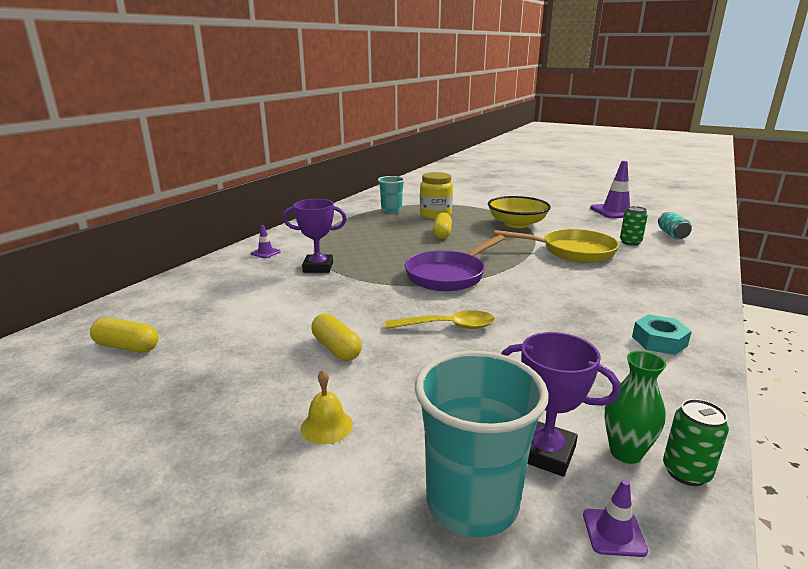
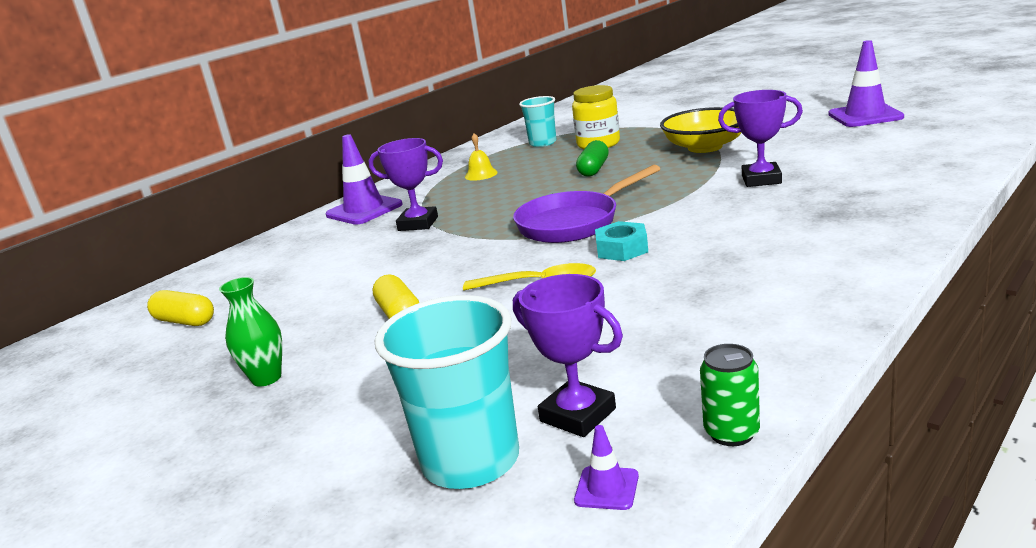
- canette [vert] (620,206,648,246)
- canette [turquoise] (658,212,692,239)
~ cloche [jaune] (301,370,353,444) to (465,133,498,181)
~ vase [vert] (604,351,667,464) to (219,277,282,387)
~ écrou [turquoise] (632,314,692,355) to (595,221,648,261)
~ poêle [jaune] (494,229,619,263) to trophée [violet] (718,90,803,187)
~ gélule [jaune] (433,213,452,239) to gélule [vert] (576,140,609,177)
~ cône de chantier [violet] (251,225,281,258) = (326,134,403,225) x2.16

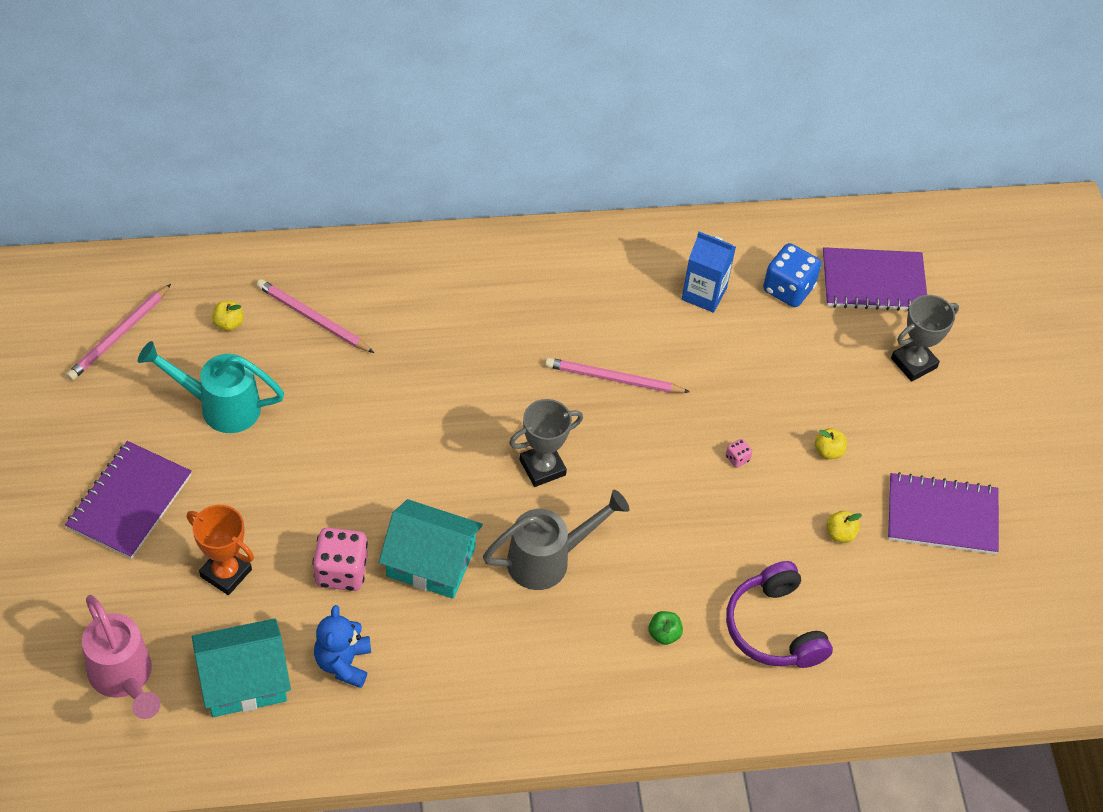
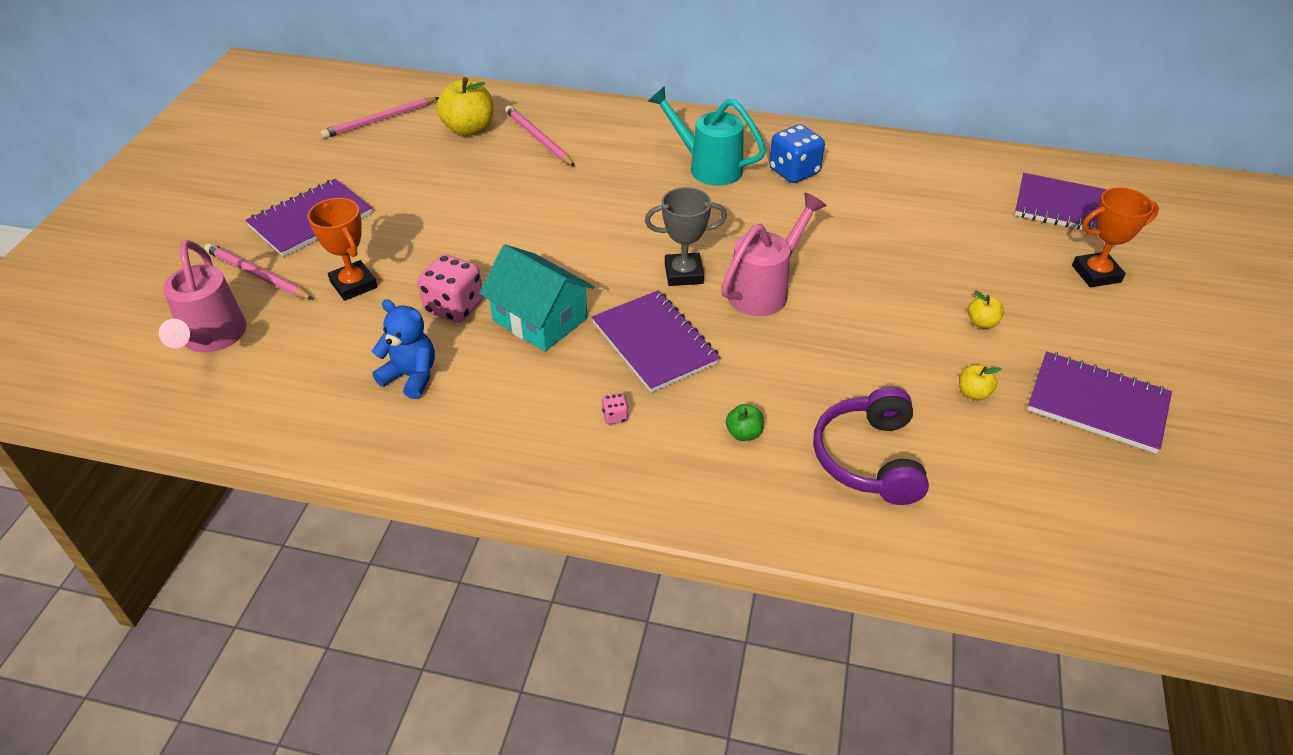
- maison [turquoise] (192,618,291,717)
- brique de lait [bleu] (682,232,736,313)
+ arrosoir [rose] (721,193,827,316)
~ arrosoir [turquoise] (138,341,284,433) to (648,86,766,186)
~ crayon [rose] (545,358,690,393) to (204,243,314,300)
~ dé [rose] (726,439,752,468) to (602,393,629,424)
~ dé [bleu] (763,243,821,307) to (769,124,825,183)
~ arrosoir [gris] (483,490,629,590) to carnet [violet] (592,290,721,393)
~ trophée [gris] (891,295,959,382) to trophée [orange] (1072,187,1159,287)
~ ours en peluche [bleu] (314,605,371,688) = (372,299,435,399) 90 degrees clockwise
~ pomme [jaune] (212,301,244,331) = (437,77,493,136) x2.04

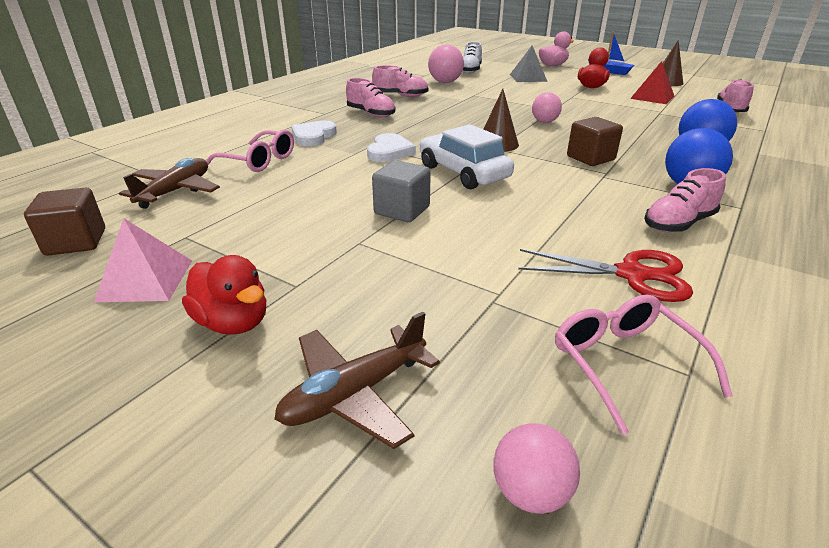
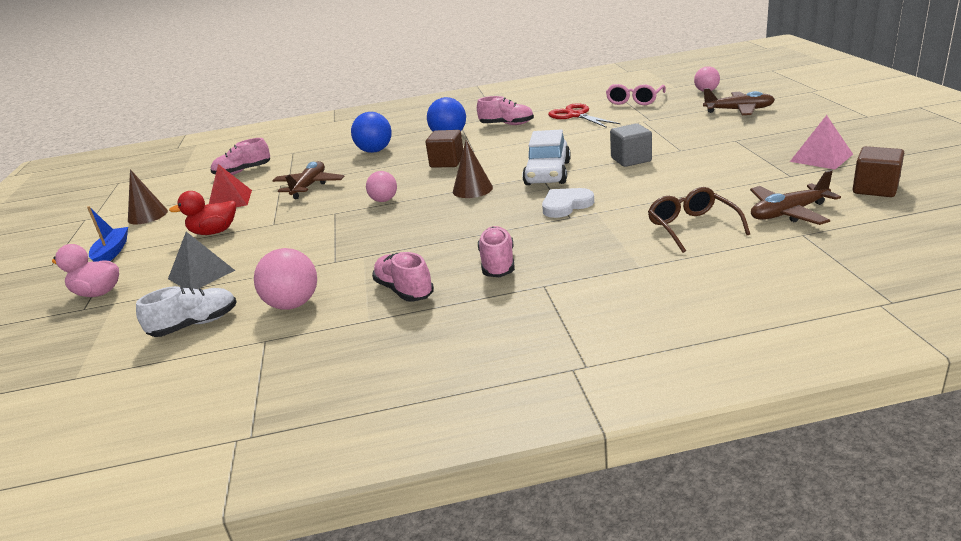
- canard [rouge] (182,255,266,335)
- cœur [blanc] (291,121,337,146)
+ avion [marron] (272,161,345,199)
~ lunettes [rose] (206,129,294,172) to lunettes [marron] (648,187,750,253)

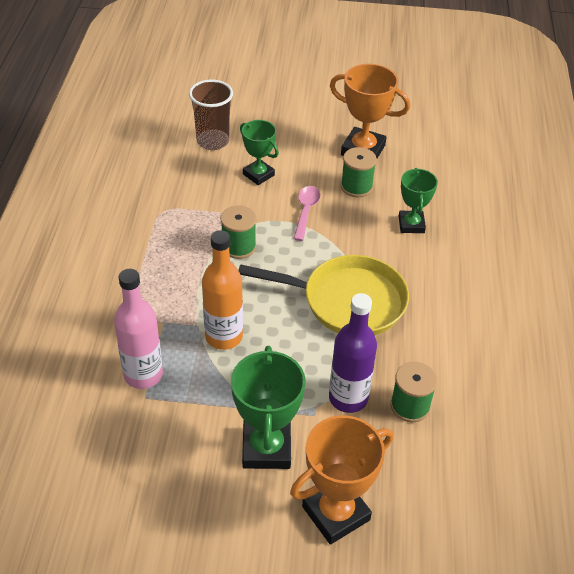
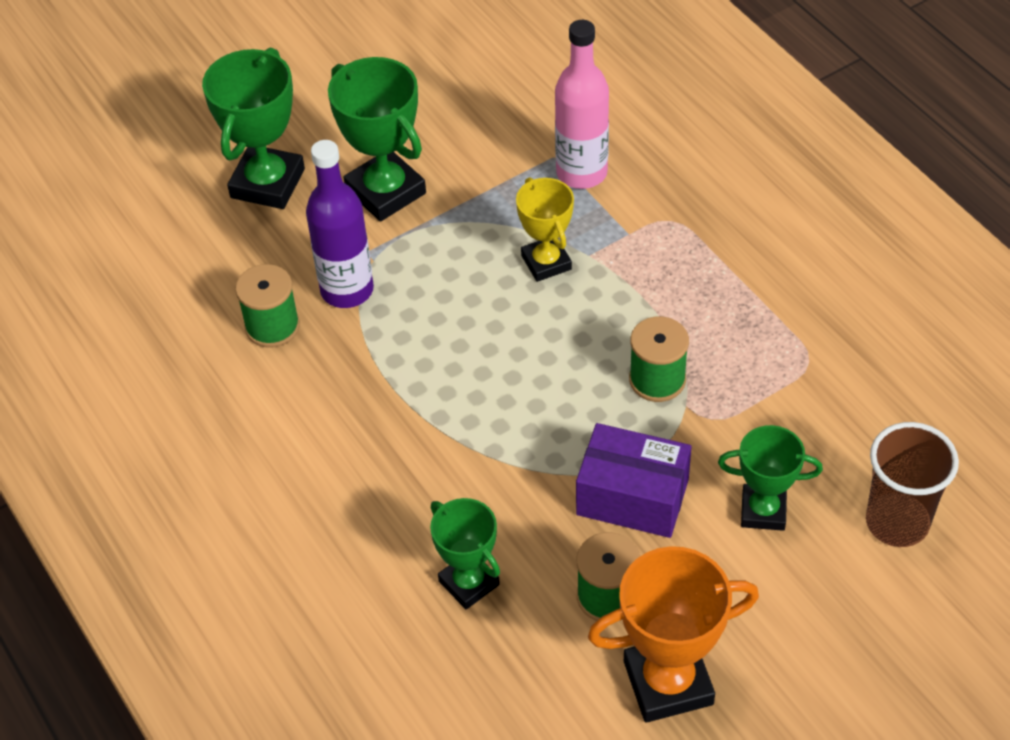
- poêle [jaune] (238,255,409,335)
~ bouteille [orange] (202,230,243,350) to trophée [jaune] (516,177,574,282)
~ cuillère [rose] (293,186,321,241) to boîte [violet] (576,423,692,538)
~ trophée [orange] (290,415,393,544) to trophée [vert] (202,48,305,209)

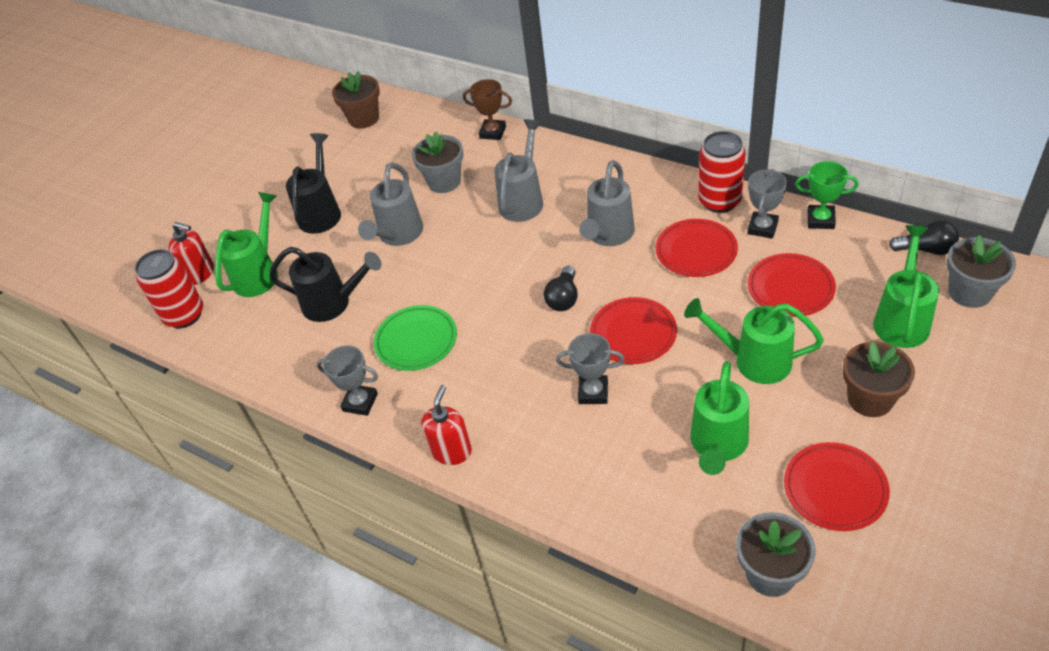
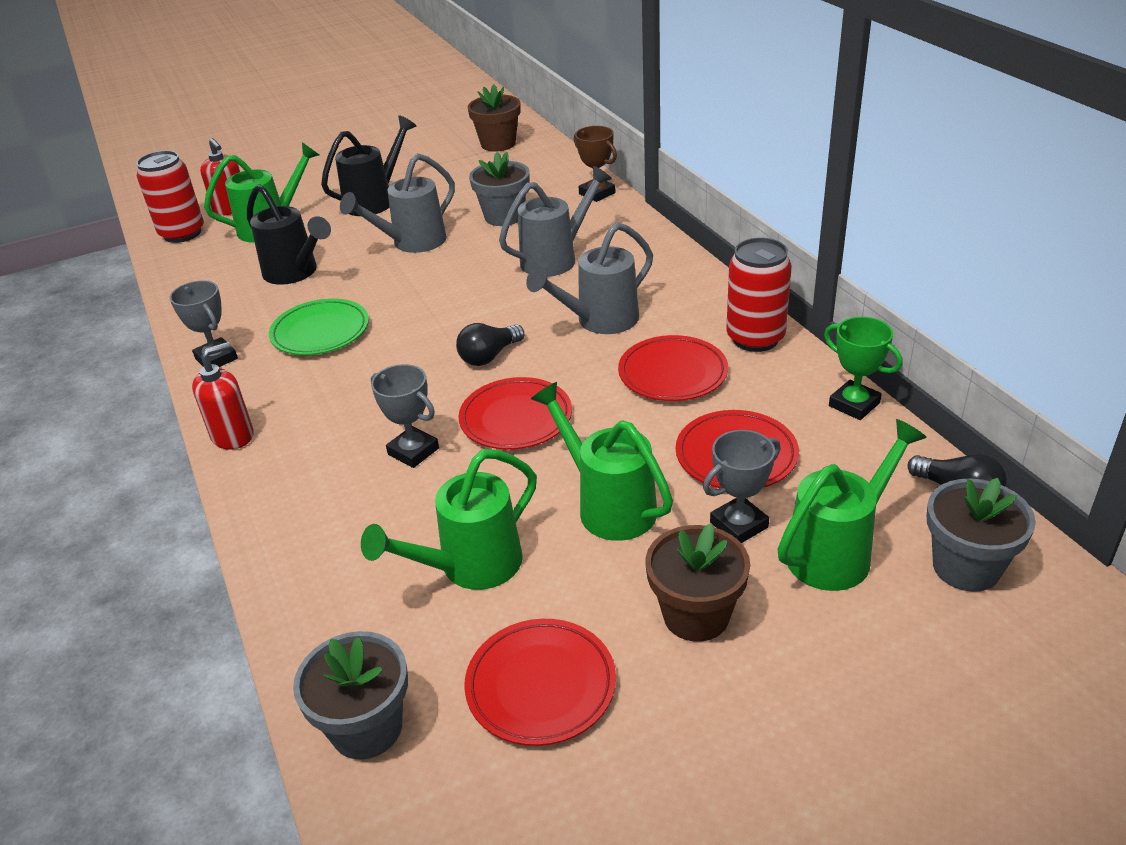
~ trophée [gris] (747,169,787,239) to (703,430,781,543)

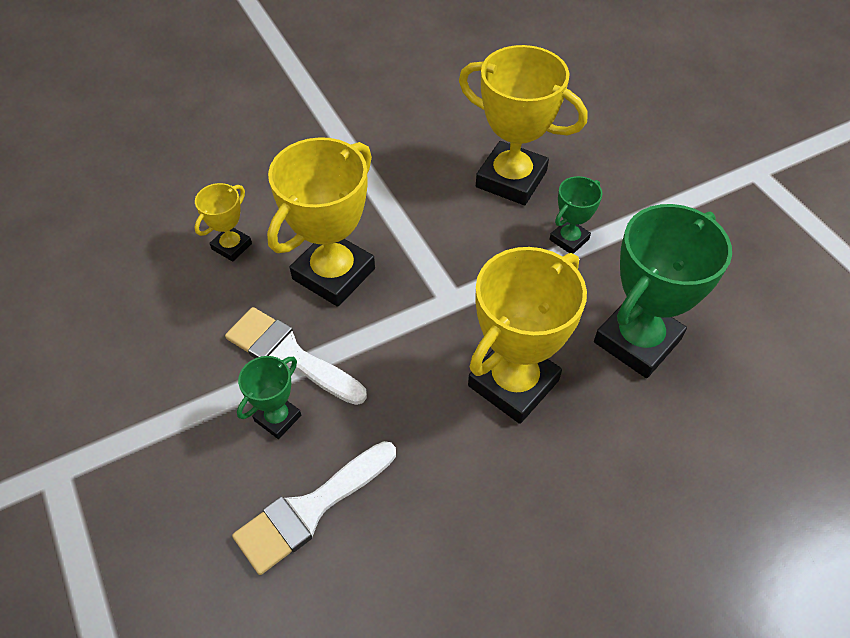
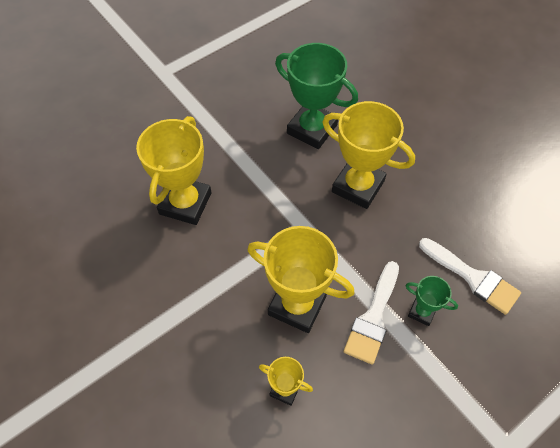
- trophée [vert] (550,176,602,254)

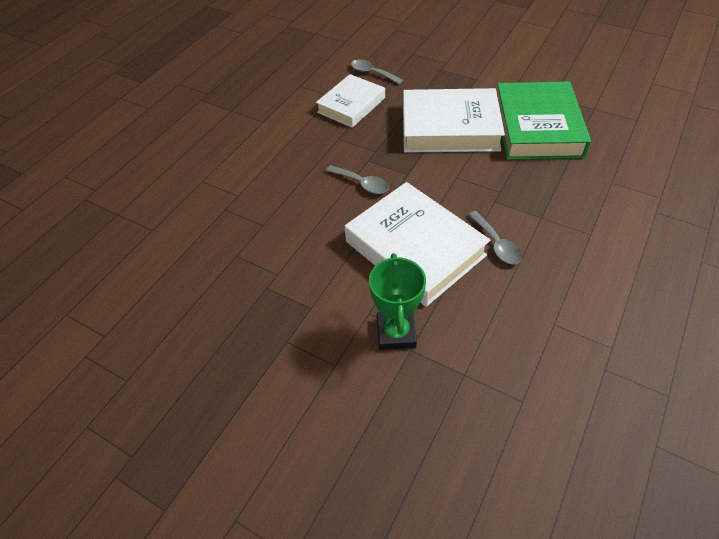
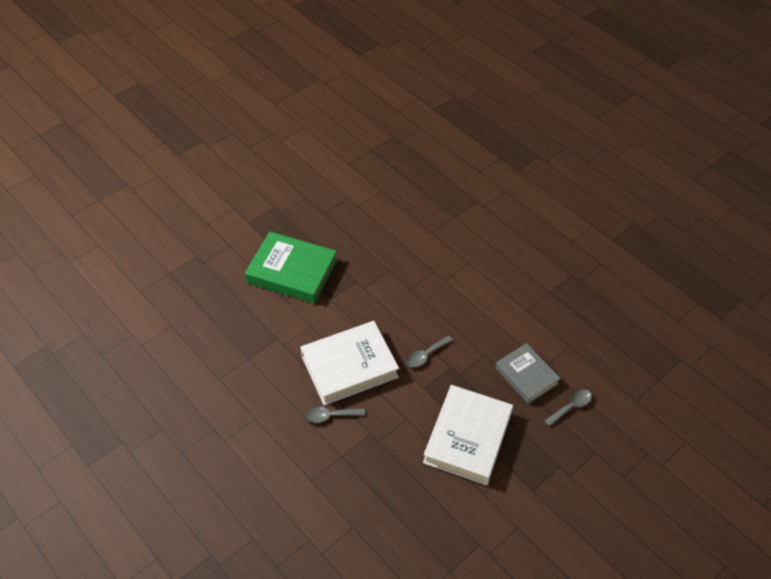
- trophée [vert] (369,253,426,350)
~ livre [vert] (497,81,591,160) to (245,231,337,304)
~ livre [blanc] (316,74,385,128) to livre [gris] (495,343,561,404)

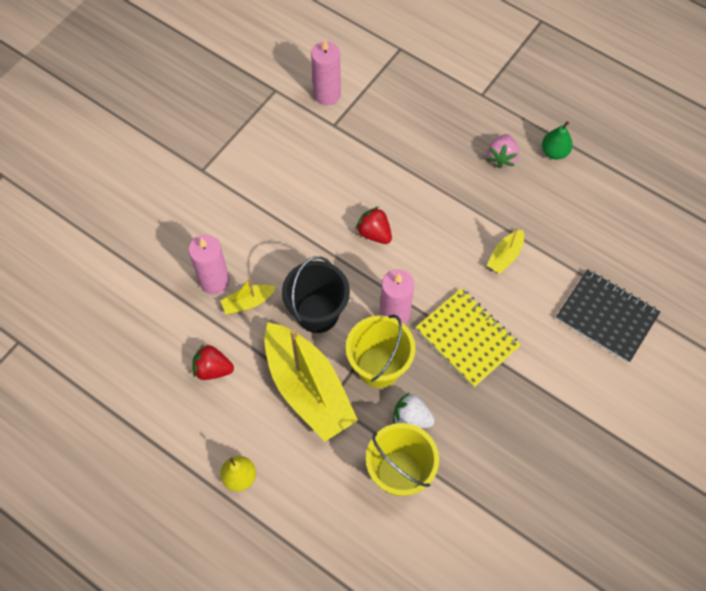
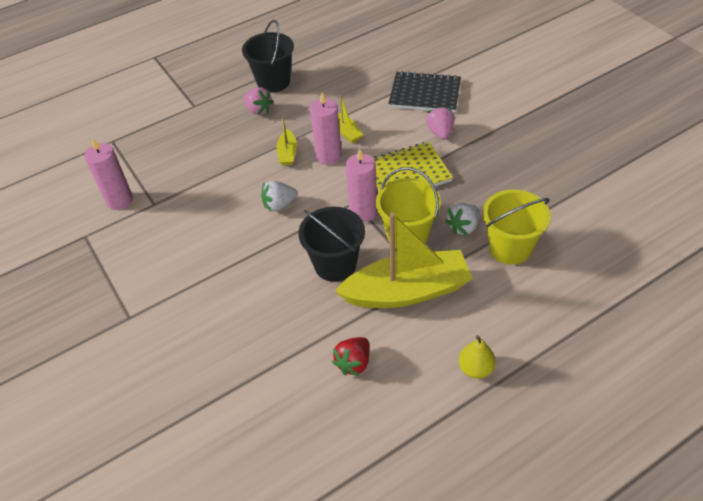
+ fraise [rose] (426,106,455,140)
~ bougie [rose] (189,235,230,294) to (310,92,342,165)
~ bateau [jaune] (220,278,276,314) to (277,116,297,166)
~ poire [vert] (542,121,573,159) to seau [noir] (242,20,294,93)
~ fraise [rouge] (355,207,392,244) to fraise [blanc] (261,180,297,211)
~ carnet [noir] (556,269,660,363) = (388,71,461,113) 45 degrees clockwise

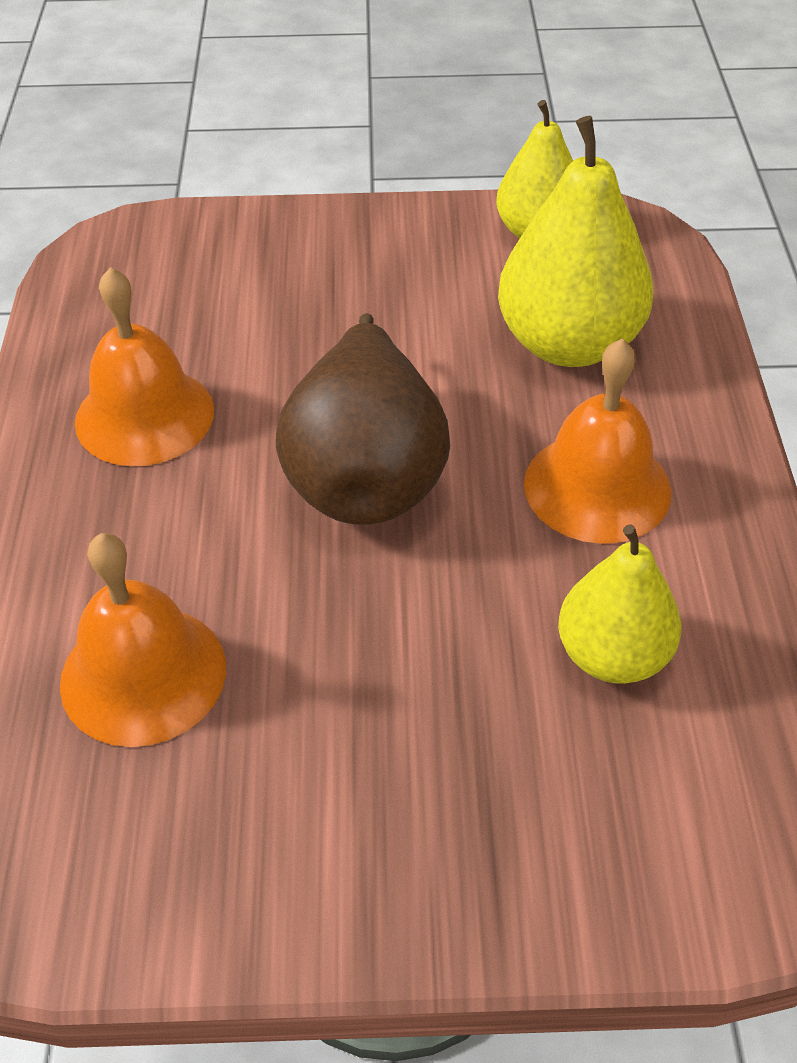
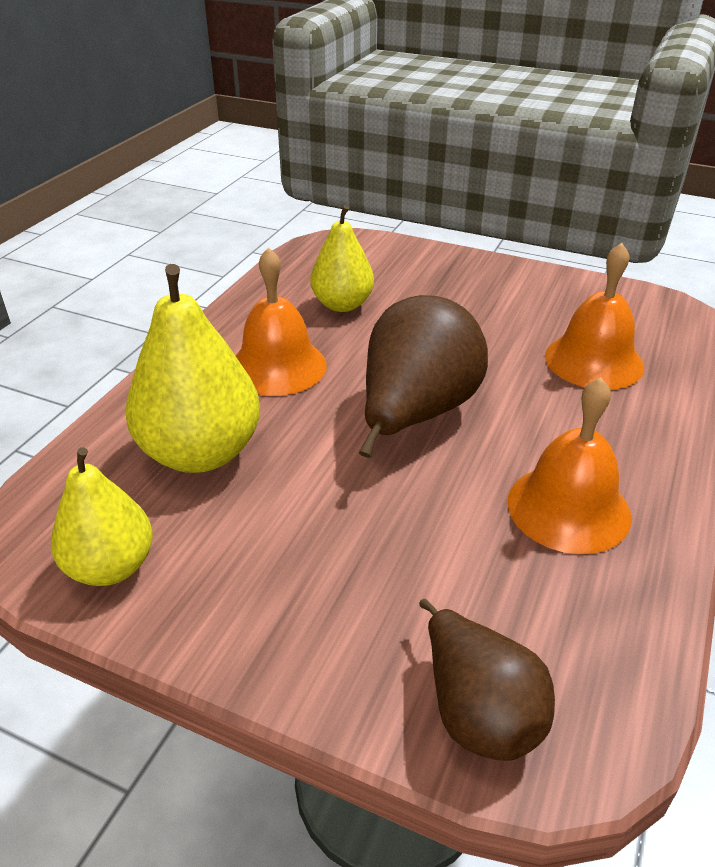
+ poire [marron] (419,599,555,761)

